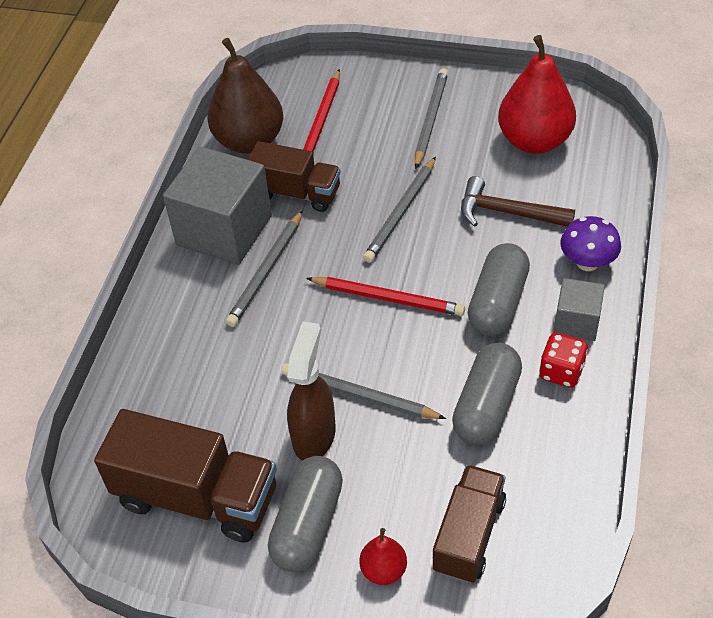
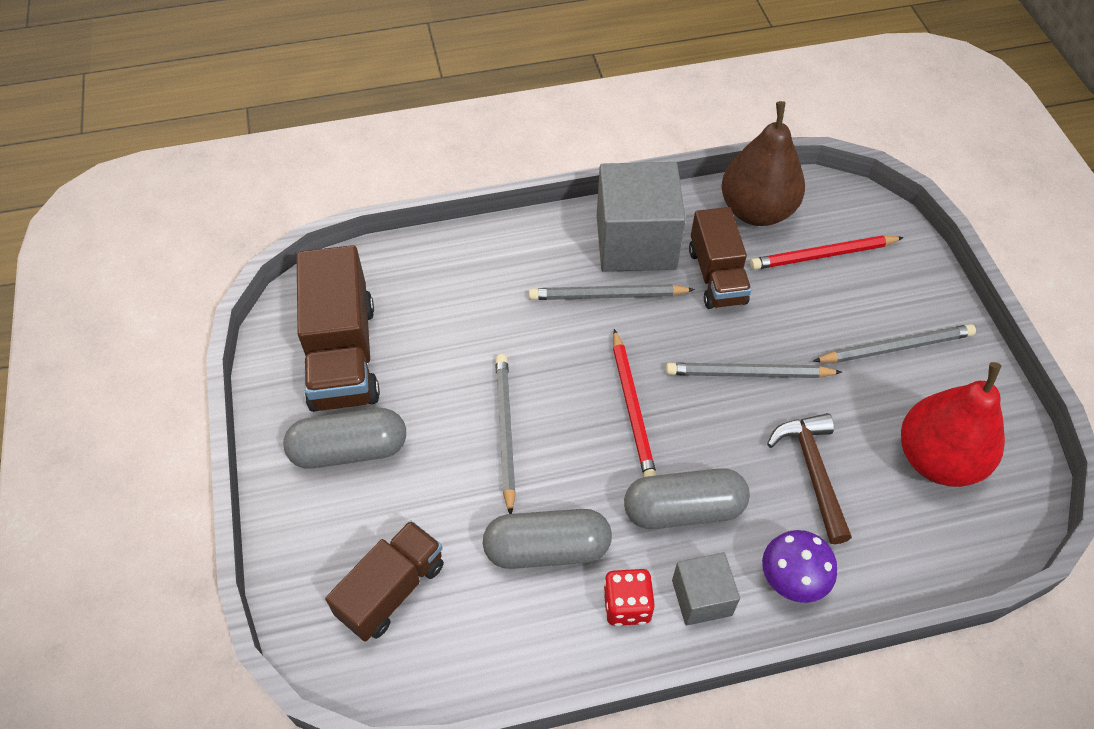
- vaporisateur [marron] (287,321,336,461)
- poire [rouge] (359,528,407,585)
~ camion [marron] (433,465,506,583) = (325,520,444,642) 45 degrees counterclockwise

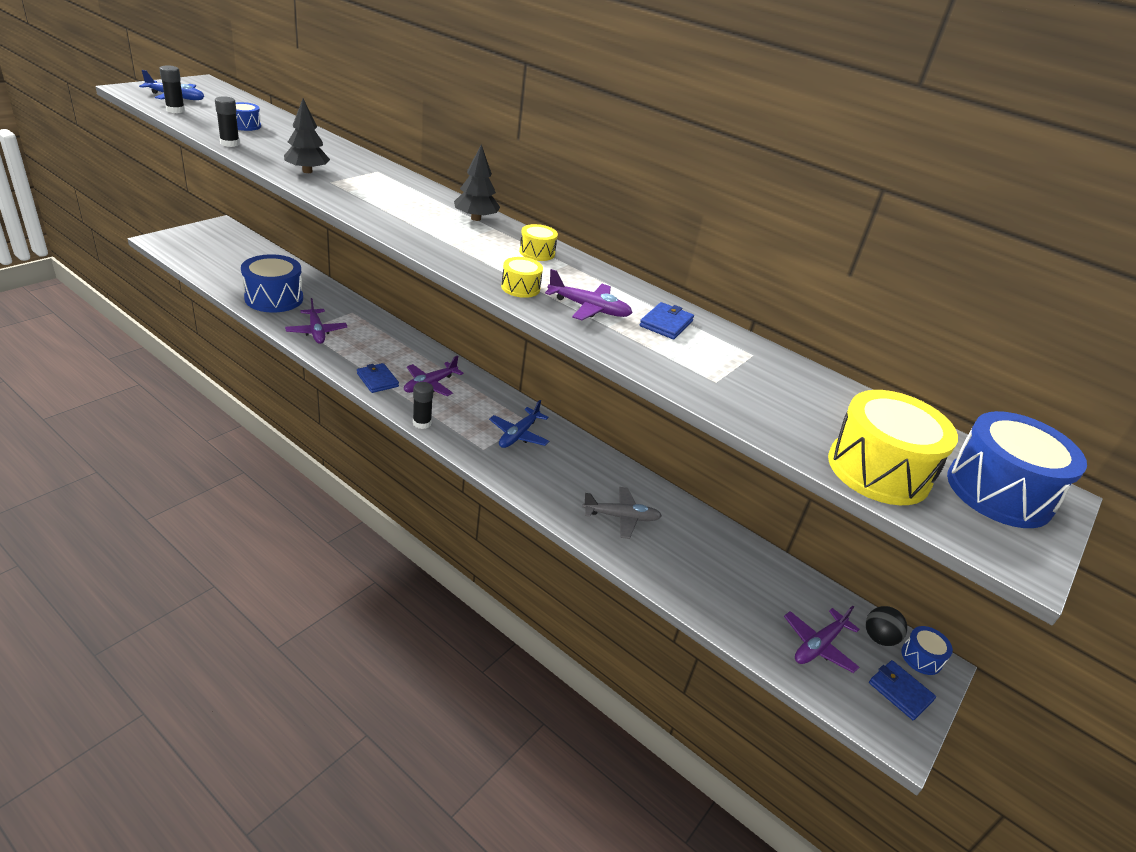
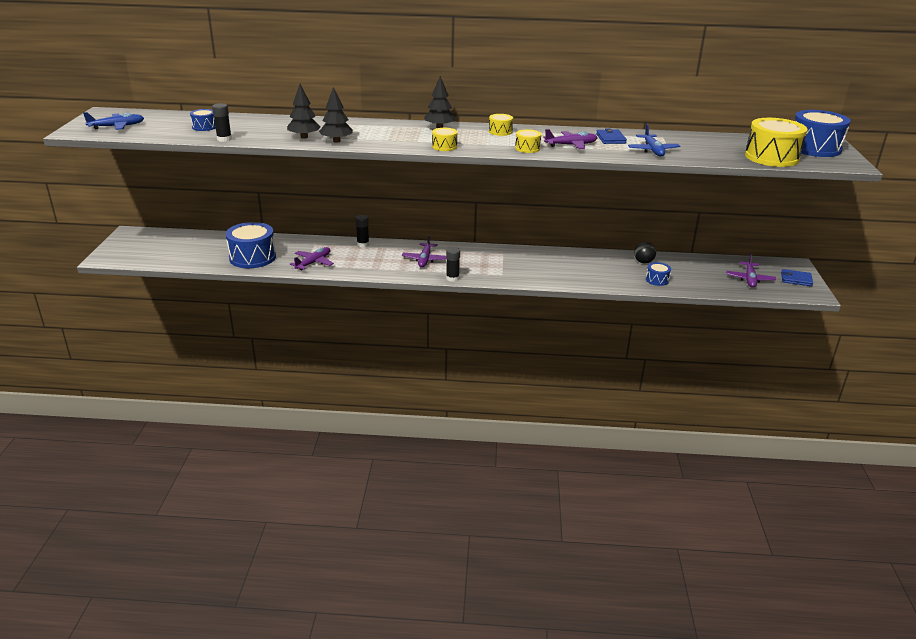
- portefeuille [bleu] (357,363,399,393)
- avion [gris] (582,487,662,539)
+ arbre [noir] (319,87,353,143)
+ tambour [jaune] (432,128,457,151)
~ bâton de colle [noir] (159,65,185,113) to (355,215,369,247)
~ avion [bleu] (489,400,549,448) to (628,124,680,156)
~ balle [noir] (866,606,907,646) to (634,242,656,263)
~ tambour [bleu] (901,626,953,675) to (646,262,671,286)
~ avion [violet] (285,298,347,344) = (290,247,334,270) 90 degrees counterclockwise

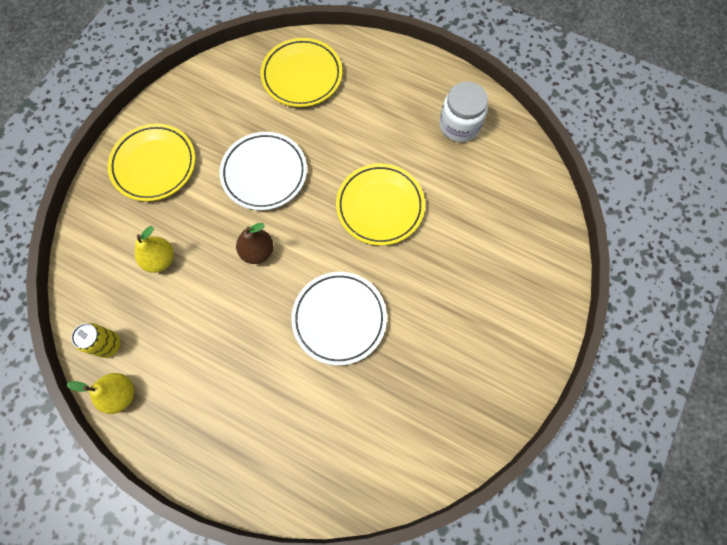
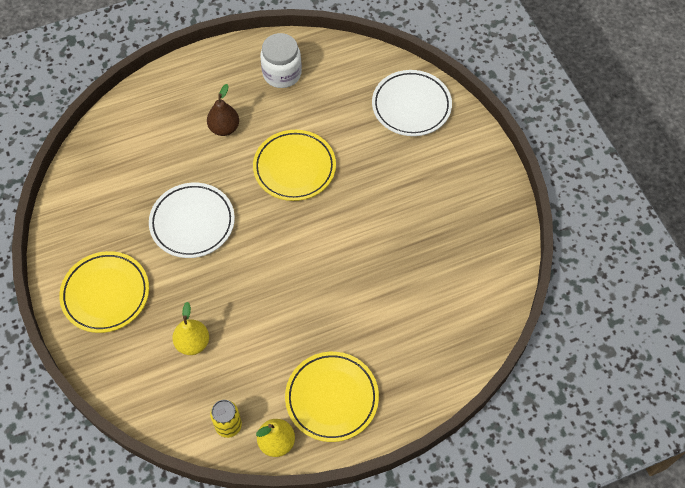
~ poire [marron] (236,223,273,264) to (207,84,239,136)
~ assiette [jaune] (261,38,342,107) to (285,352,379,442)
~ assiette [blanc] (291,272,387,365) to (372,70,452,136)

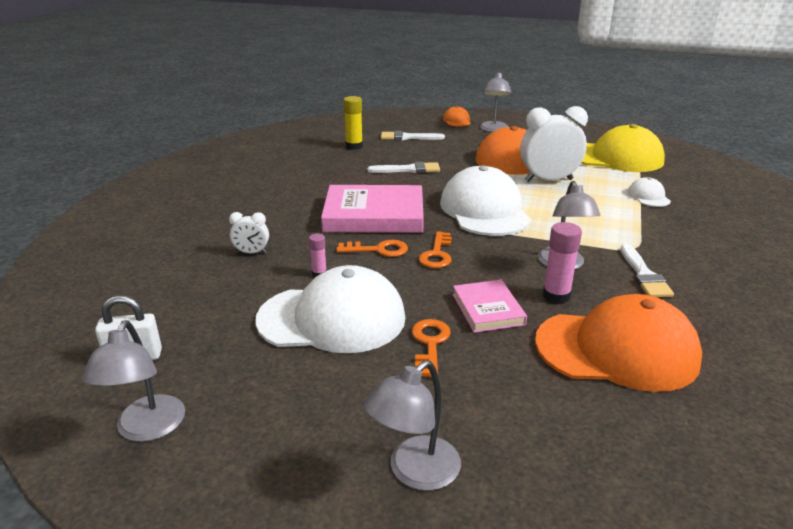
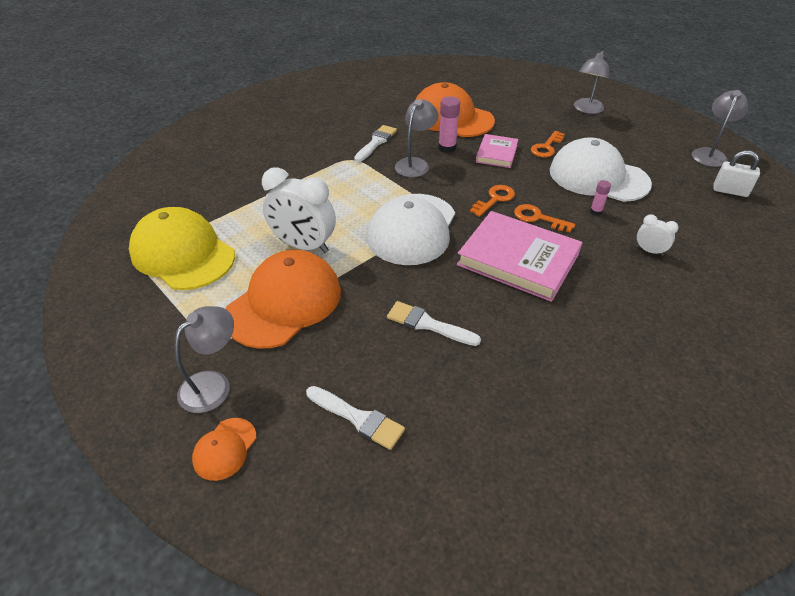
- bâton de colle [jaune] (343,96,363,150)
- casquette [blanc] (628,177,671,207)
~ lampe [gris] (364,360,461,491) = (574,51,609,114) 135 degrees clockwise

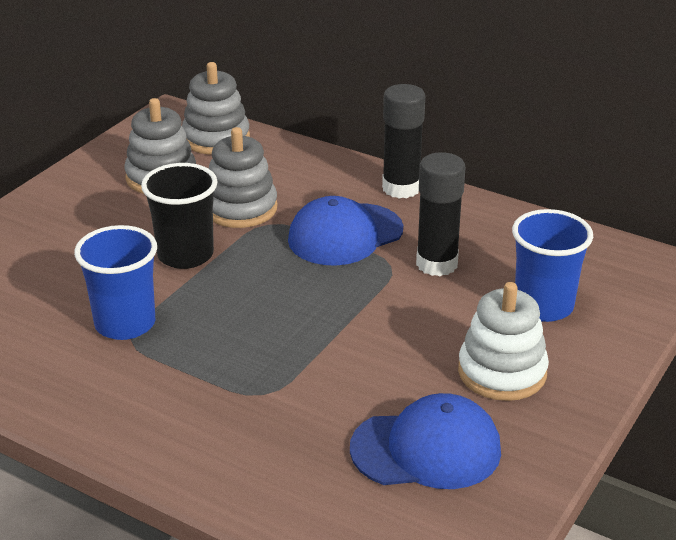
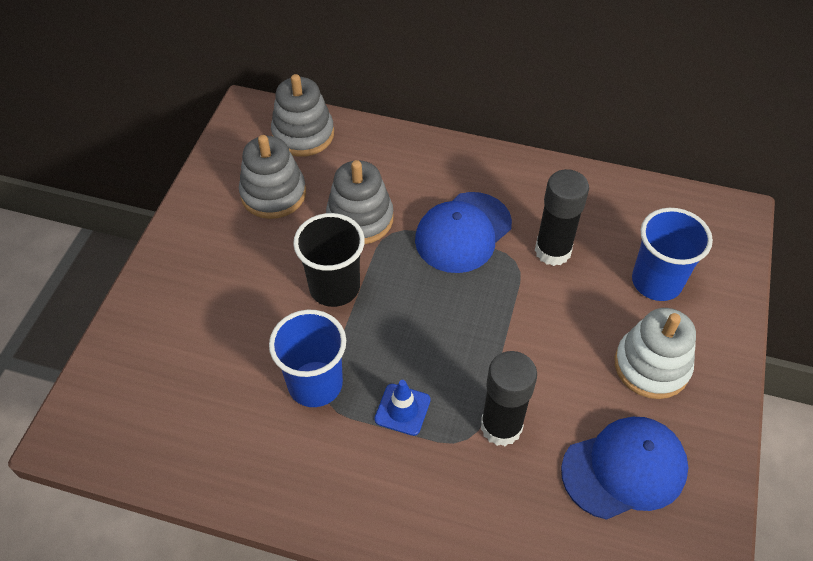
+ cône de chantier [bleu] (374,380,431,436)
~ bâton de colle [noir] (382,84,425,199) to (481,351,537,446)

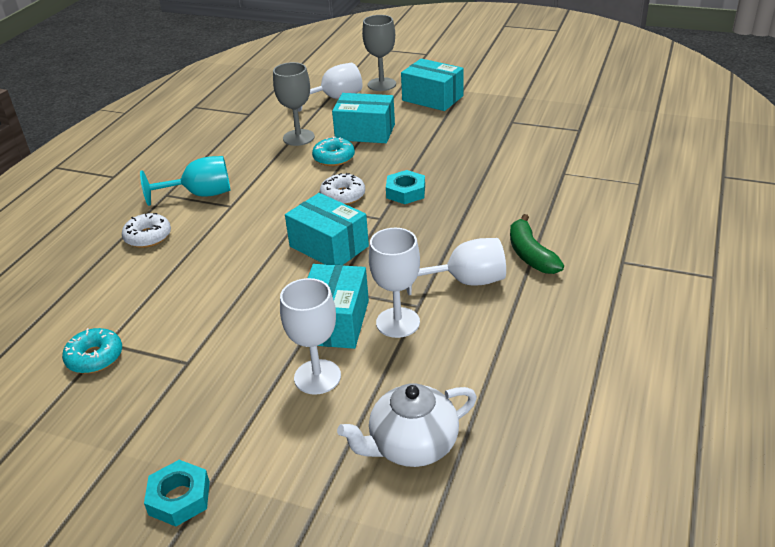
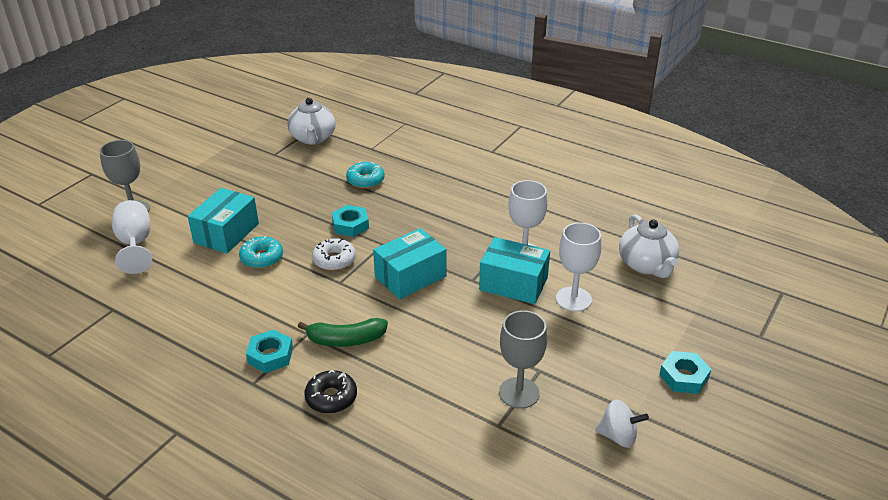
- boîte [turquoise] (401,59,464,111)
- verre à pied [blanc] (406,238,506,295)
+ théière [blanc] (287,98,336,145)
+ toupie [blanc] (595,399,649,448)
~ beignet [turquoise] (62,328,122,374) to (346,161,385,189)
~ verre à pied [gris] (273,62,315,146) to (499,310,547,409)
~ banane [vert] (510,214,564,274) to (298,318,388,347)
~ verre à pied [turquoise] (140,156,230,206) to écrou [turquoise] (246,329,293,373)
~ beignet [blanc] (122,213,171,248) to beignet [noir] (305,370,357,414)

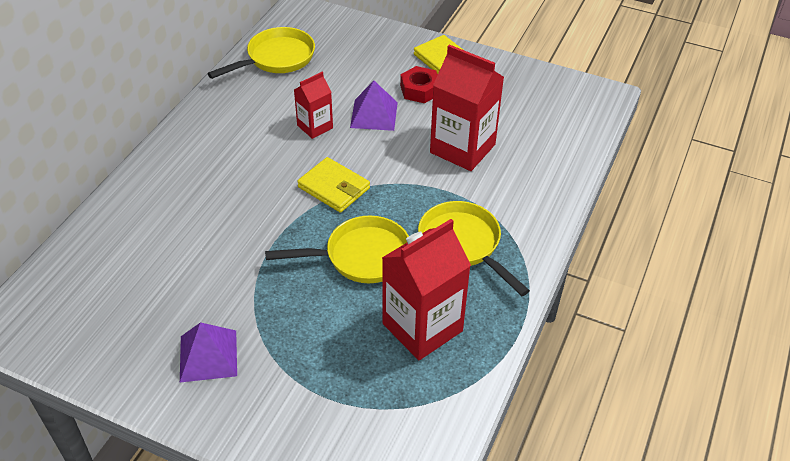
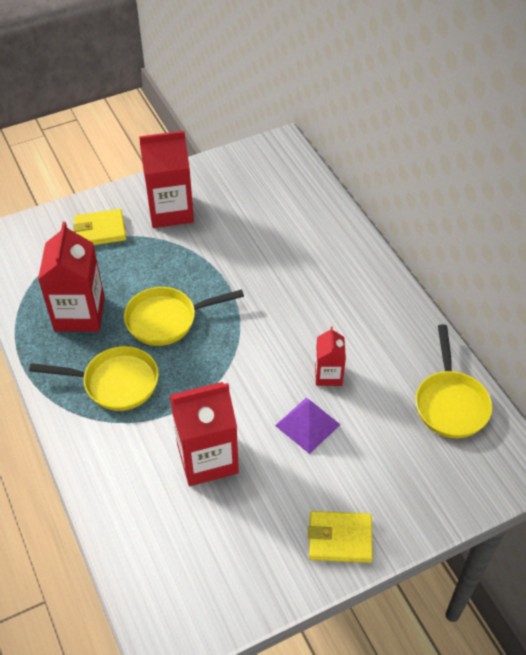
- écrou [rouge] (400,66,438,103)
~ portefeuille [jaune] (297,157,370,213) to (73,209,126,245)
~ pyramide [violet] (180,322,237,383) to brique de lait [rouge] (139,131,194,228)
~ poêle [jaune] (265,216,409,283) = (124,287,244,346) 45 degrees clockwise

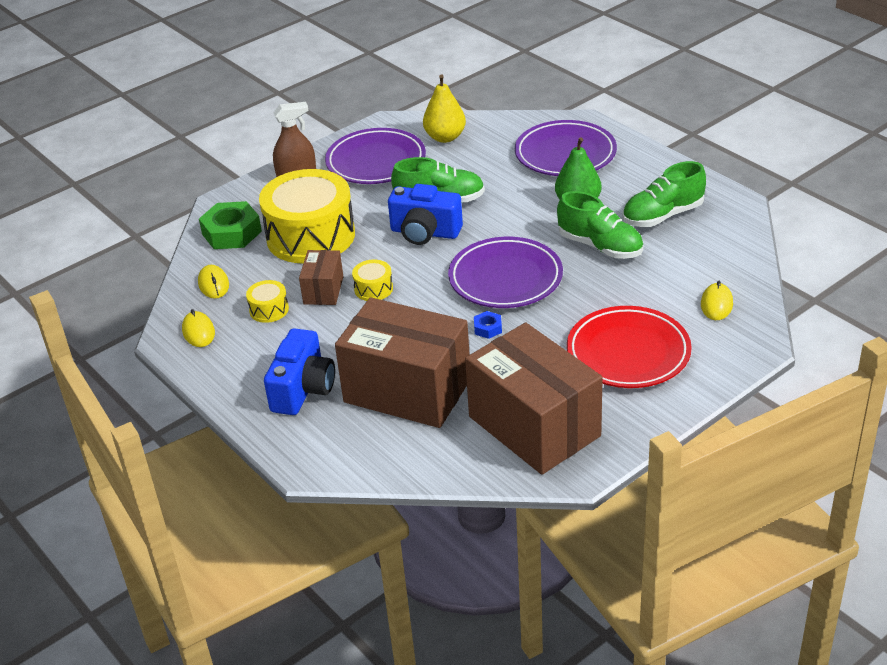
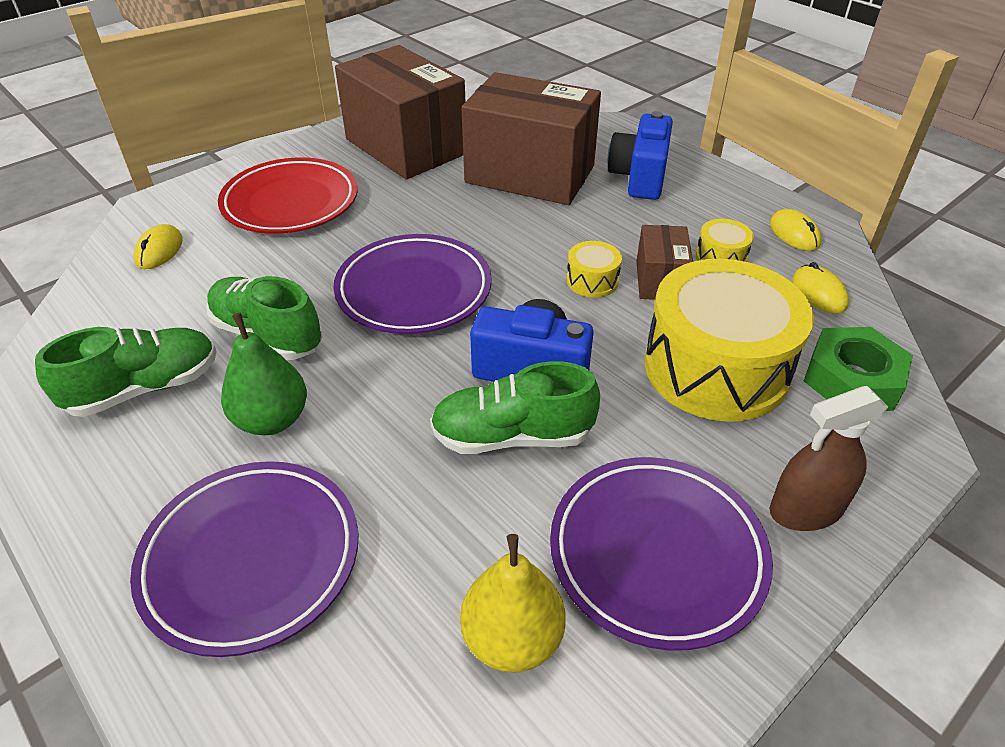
- écrou [bleu] (474,311,502,339)

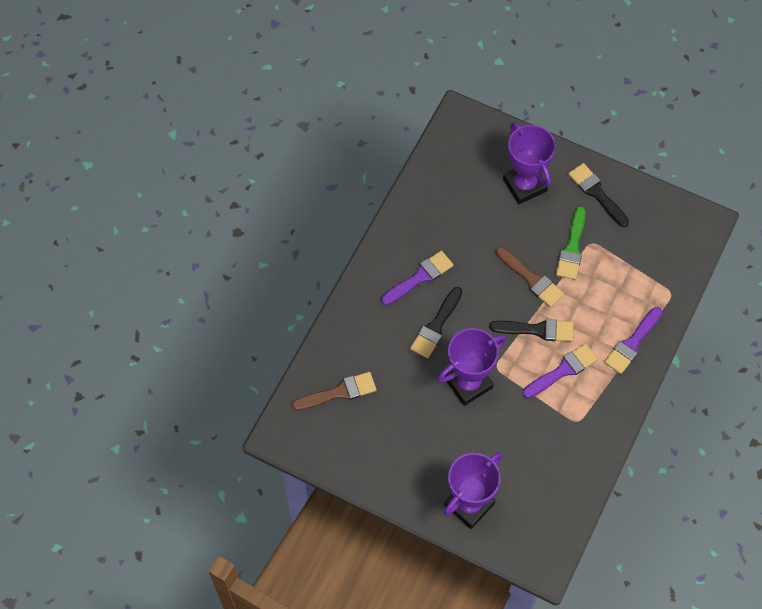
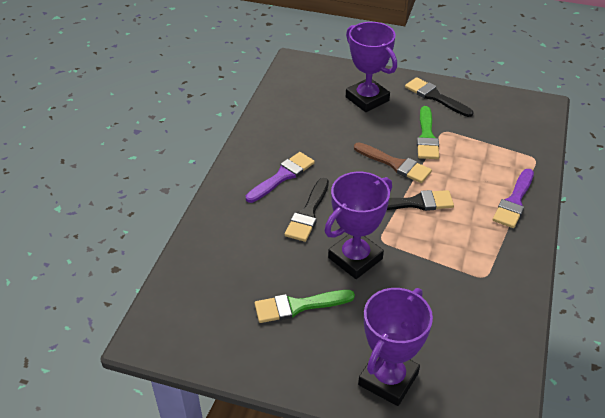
- pinceau [marron] (292,372,377,410)
- pinceau [violet] (523,343,598,398)
+ pinceau [vert] (254,290,355,323)

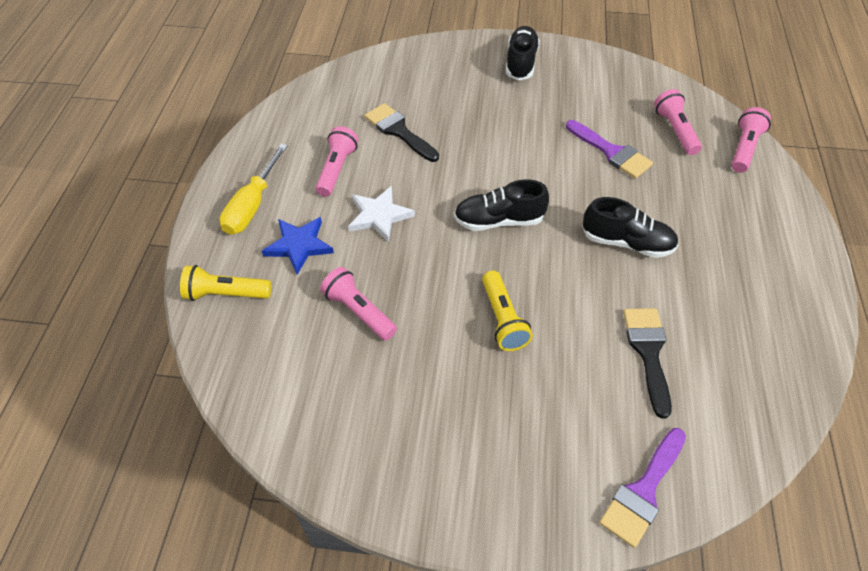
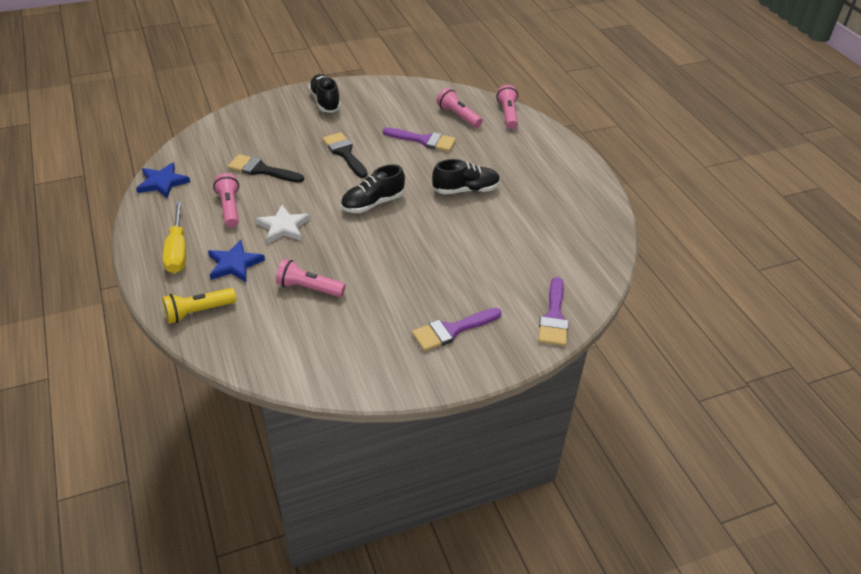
- lampe de poche [jaune] (482,270,533,351)
+ étoile [bleu] (136,162,190,198)
+ pinceau [violet] (412,308,502,351)
~ pinceau [noir] (623,308,672,419) to (322,132,368,178)

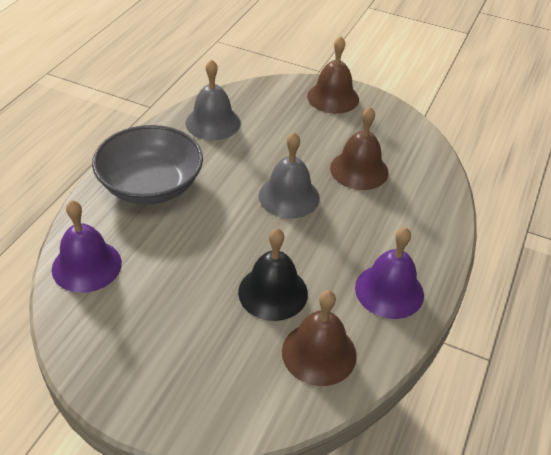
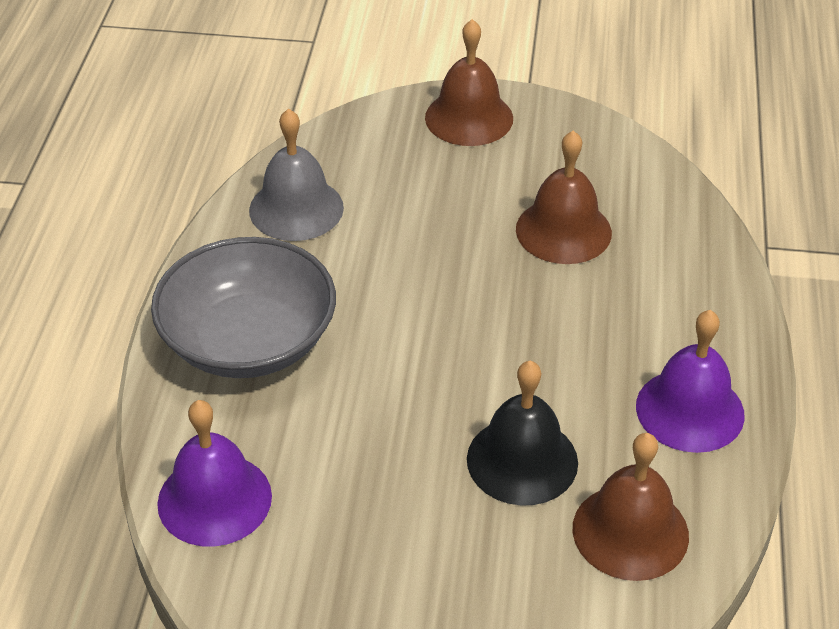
- cloche [gris] (259,132,320,218)

